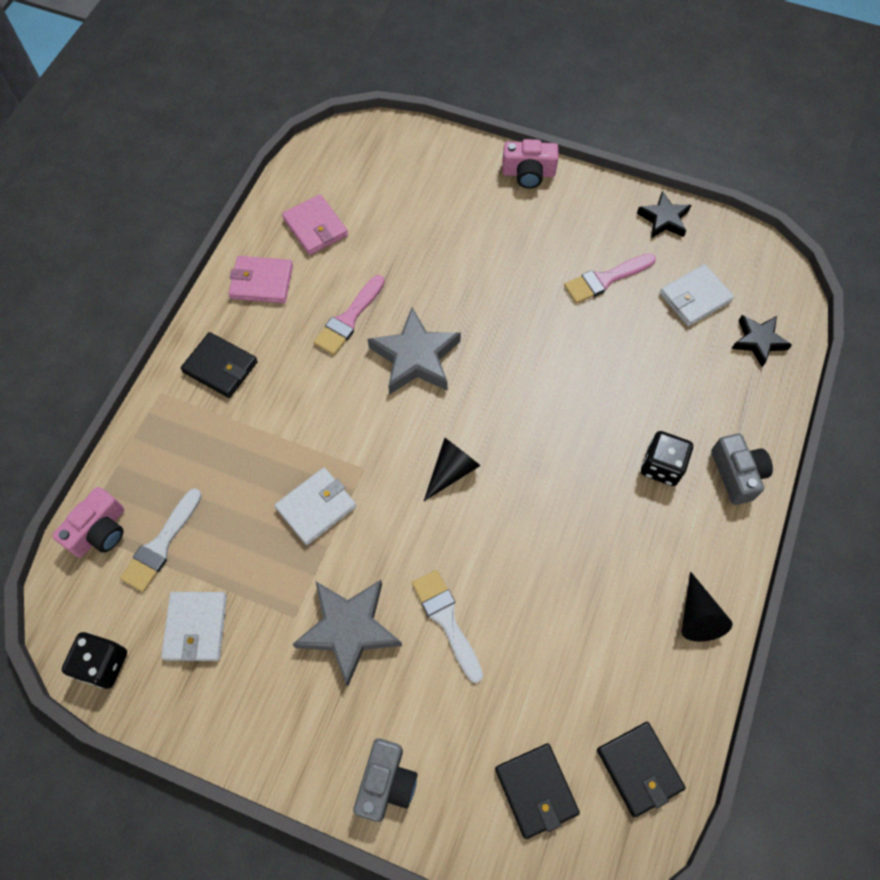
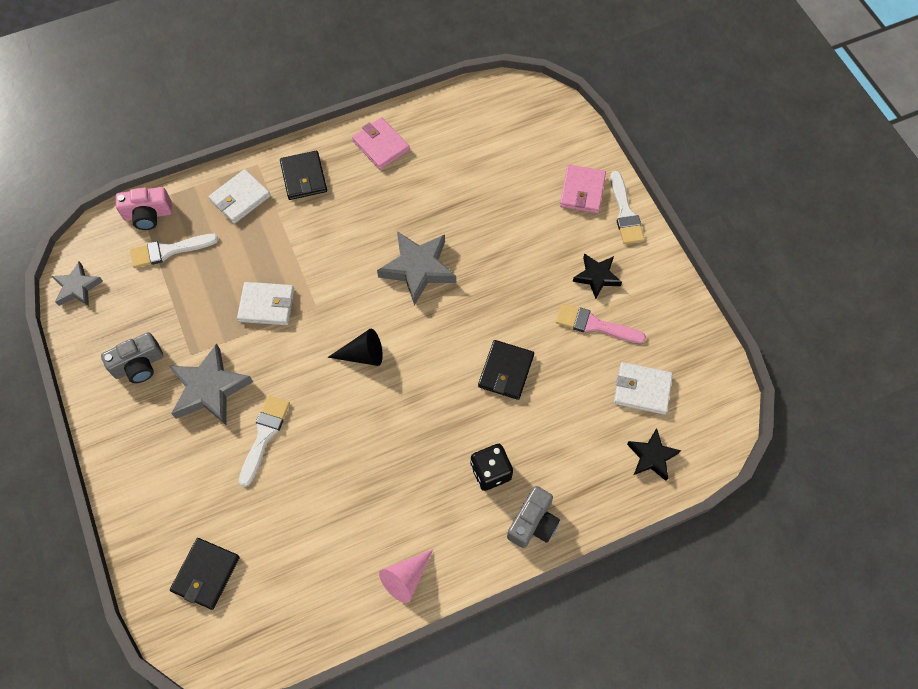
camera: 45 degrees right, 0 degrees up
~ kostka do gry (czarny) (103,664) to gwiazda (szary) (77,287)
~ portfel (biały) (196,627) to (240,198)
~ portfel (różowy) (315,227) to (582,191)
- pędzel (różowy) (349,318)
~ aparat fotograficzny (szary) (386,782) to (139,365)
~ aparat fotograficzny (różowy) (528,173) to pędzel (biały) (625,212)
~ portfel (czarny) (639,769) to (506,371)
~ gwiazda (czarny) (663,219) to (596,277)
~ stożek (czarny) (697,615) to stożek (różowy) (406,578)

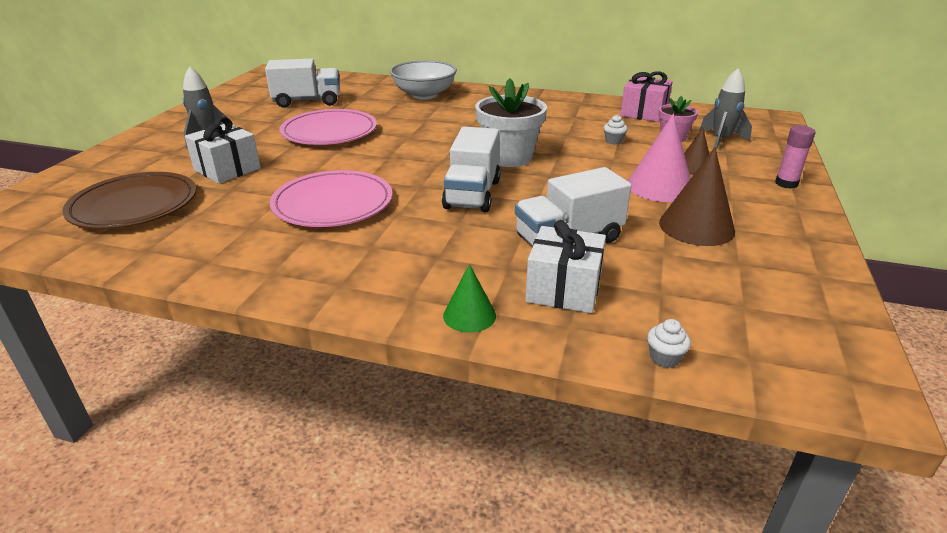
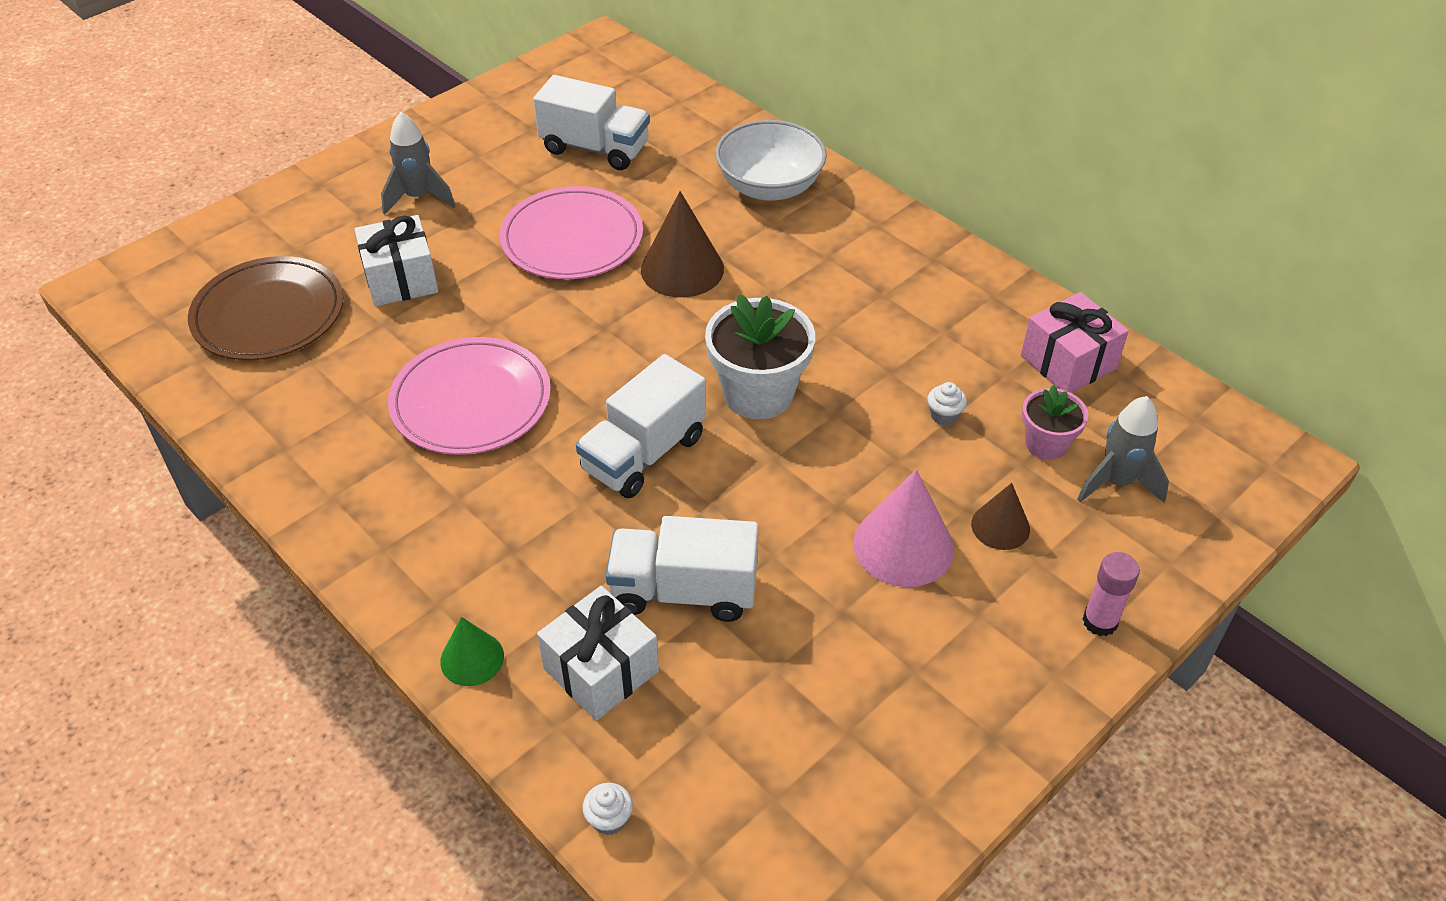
camera: 30 degrees right, 15 degrees up
~ stożek (brązowy) (696,226) to (682,269)

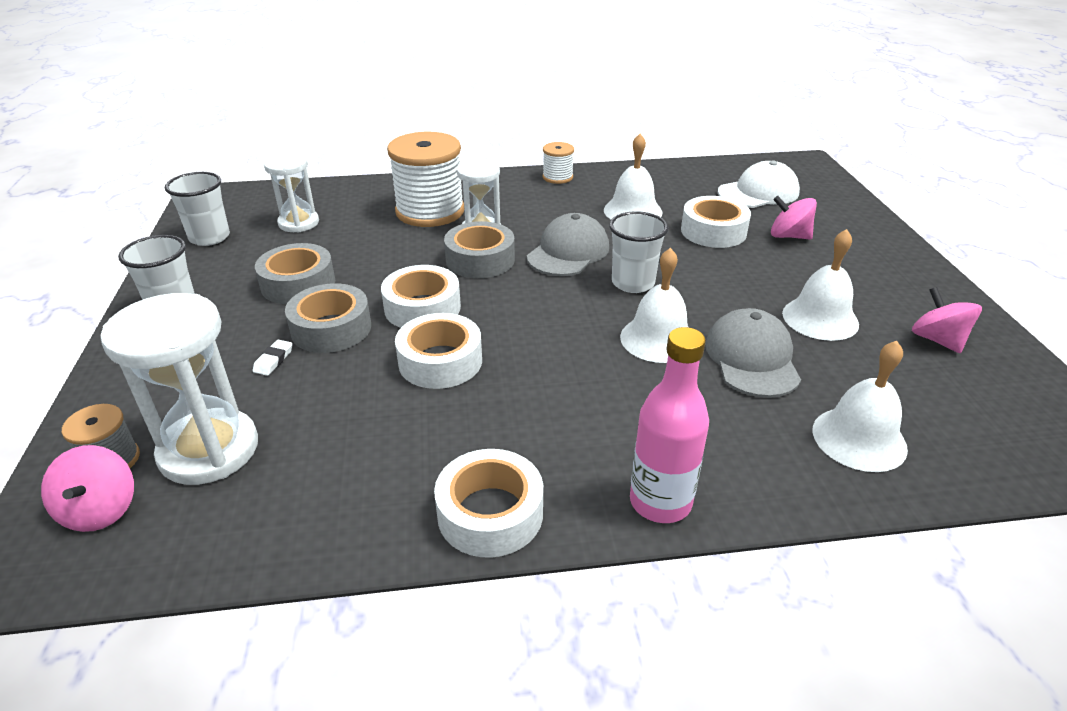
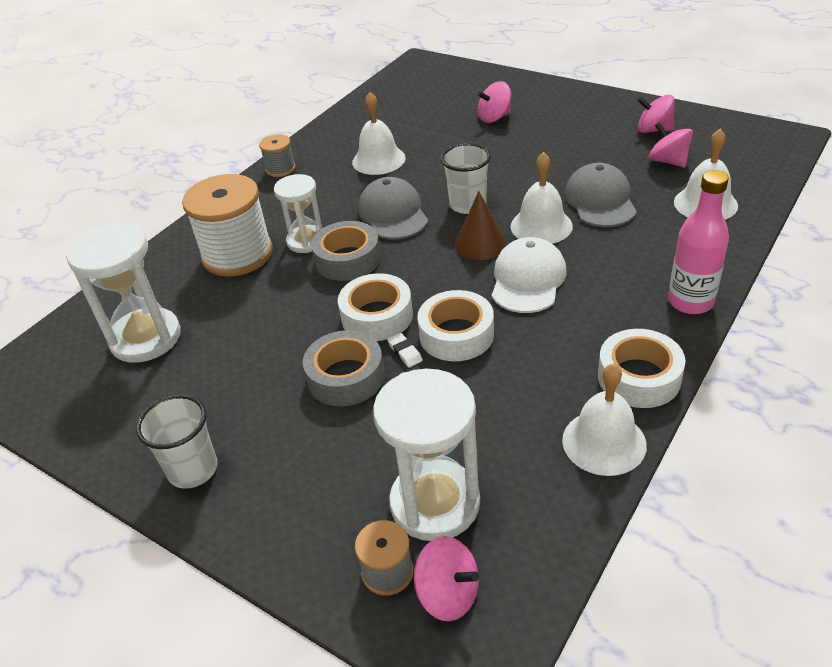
camera: 45 degrees left, 5 degrees up
- szklanka (biały) (209,237)
~ gumka do mazania (biały) (273,360) to (405,352)
- taśma klejąca (szary) (298,284)
~ klepsydra (biały) (298,223) = (146,338) x1.58
~ szpulka (biały) (557,177) to szpulka (szary) (280,169)
- taśma klejąca (biały) (713,231)
~ czapka (szary) (752,358) = (600,200) 45 degrees clockwise
~ czapka (biały) (758,192) to (528,279)
~ dzwonek (biały) (820,318) to (604,442)
+ stożek (brązowy) (480,244)
+ bączek (różowy) (668,161)

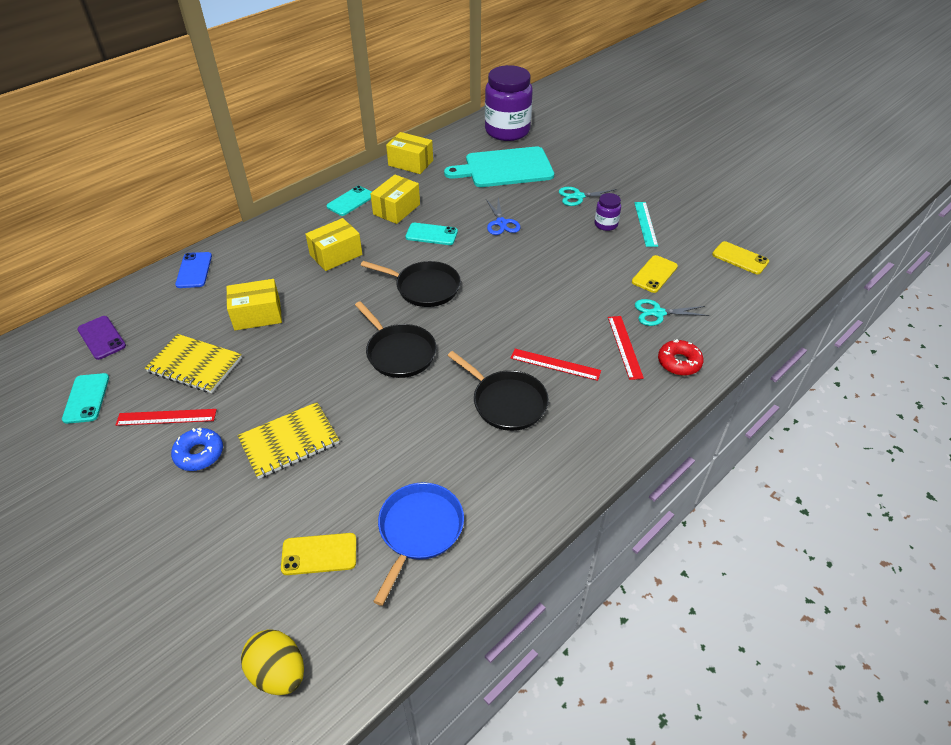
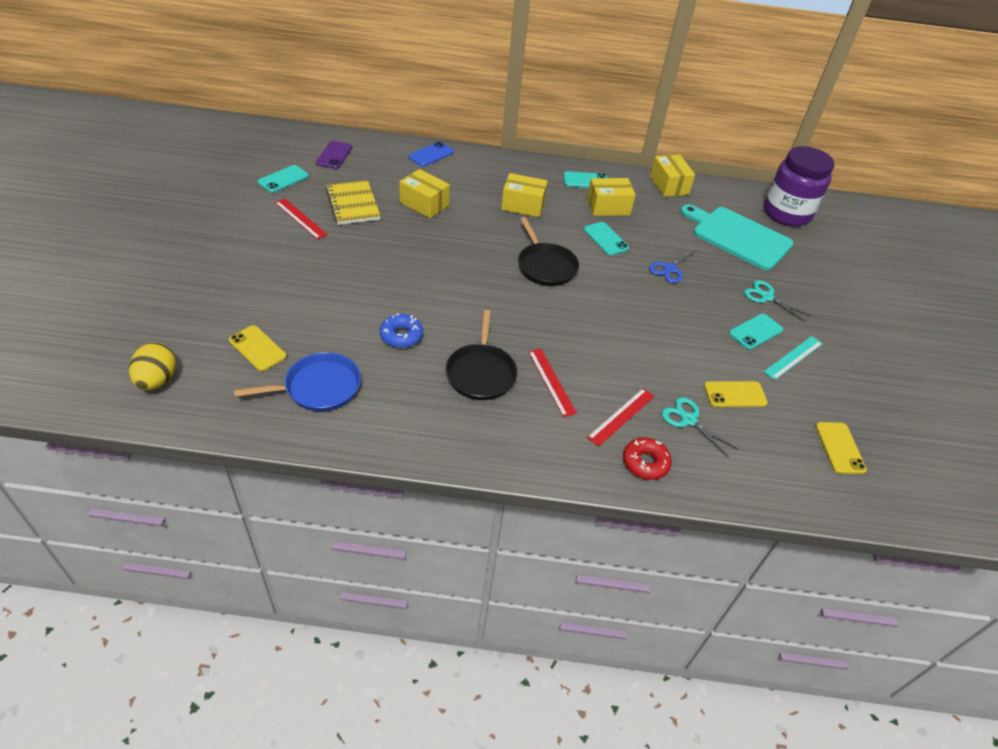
camera: 45 degrees right, 0 degrees up
~ donut (niebieski) (199,454) to (401,336)
- zeszyt (żółty) (289,442)
- patelnia (czarny) (399,352)
~ słoik (fioletowy) (606,224) to telefon (turkusowy) (755,332)

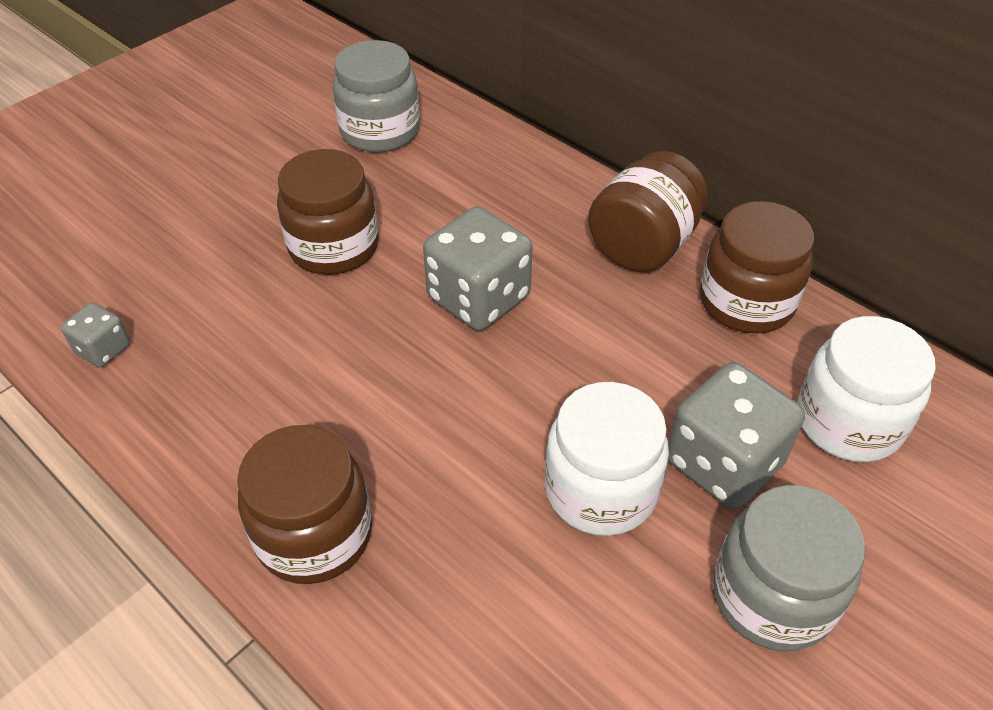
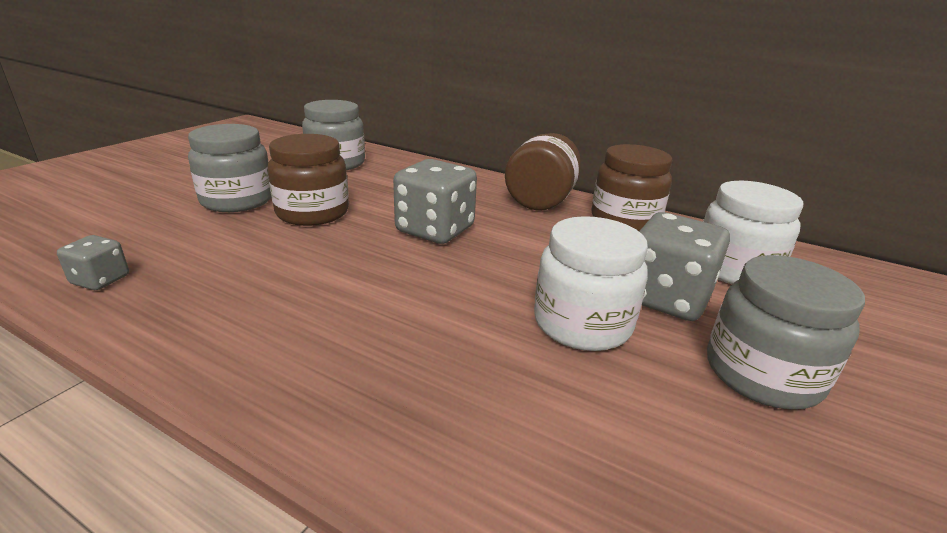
camera: 15 degrees left, 20 degrees down
- słoik (brązowy) (314,534)
+ słoik (szary) (237,200)

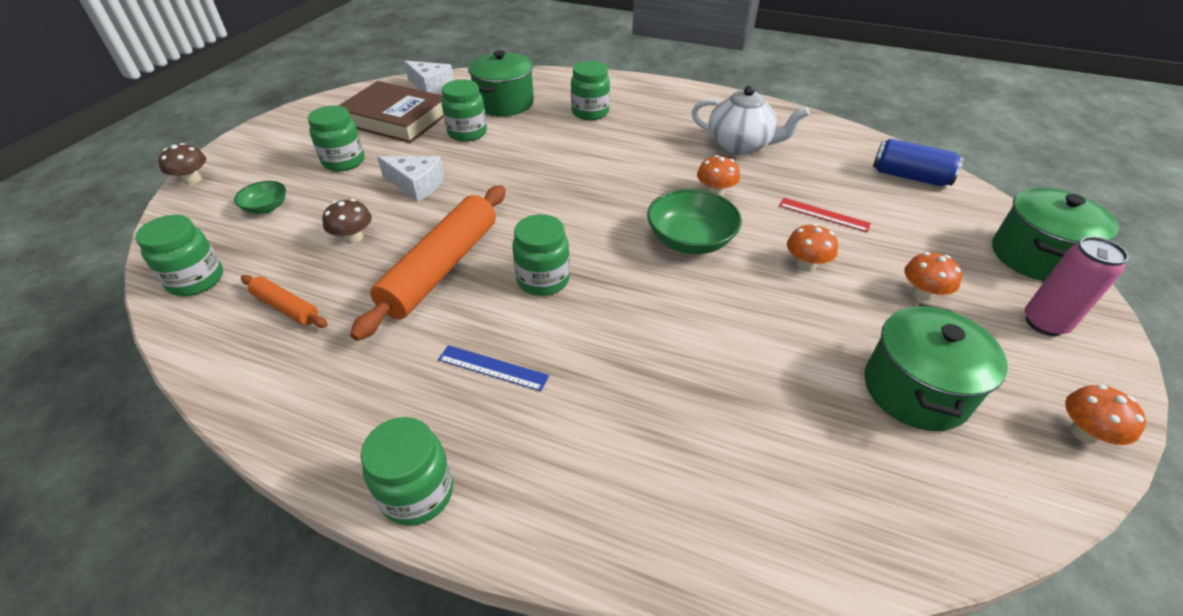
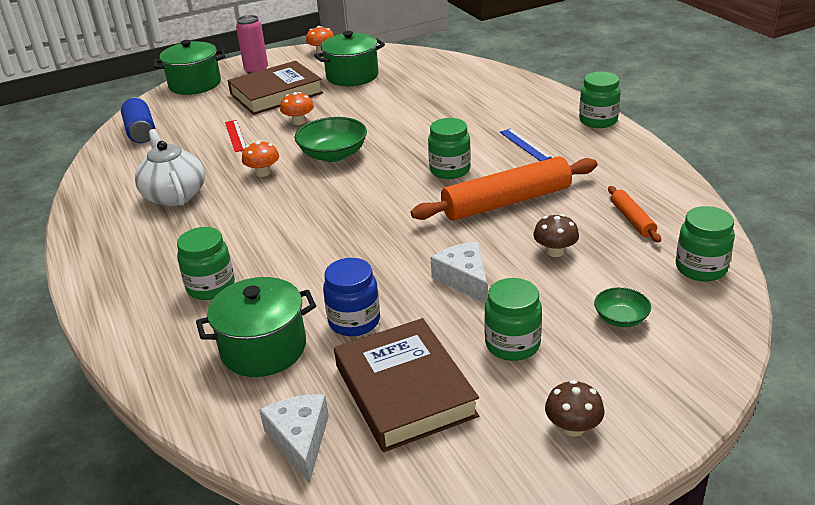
camera: 135 degrees left, 10 degrees down
~ grzyb (brązowy) (192,179) to (573,427)
~ słoik (zielony) (467,133) to słoik (niebieski) (354,321)
~ grzyb (pomarańczowy) (922,293) to książka (brązowy) (276,94)

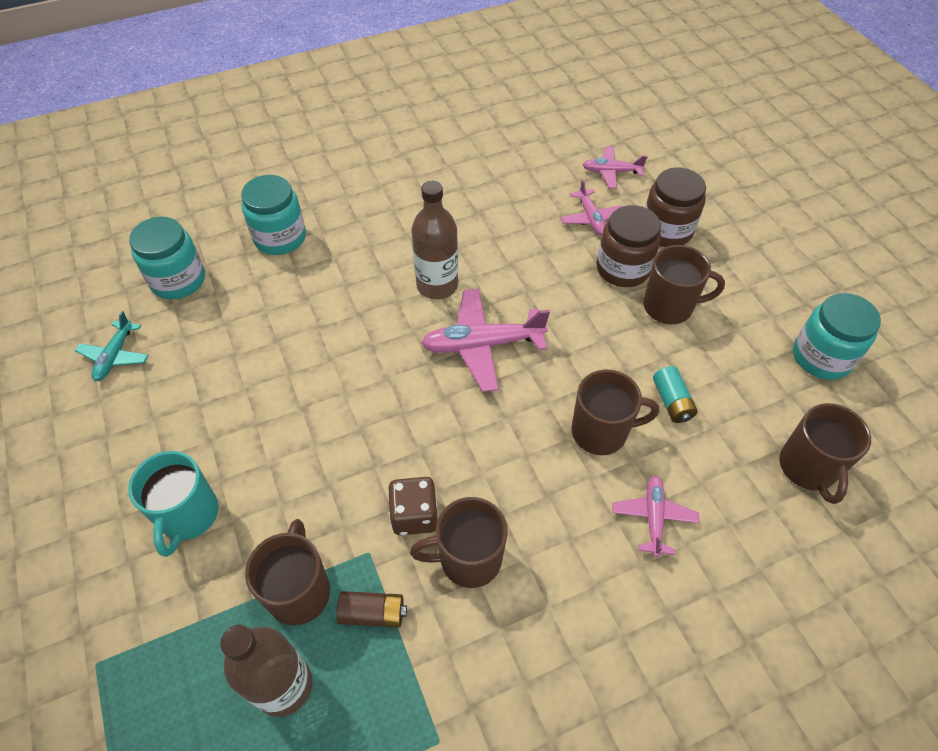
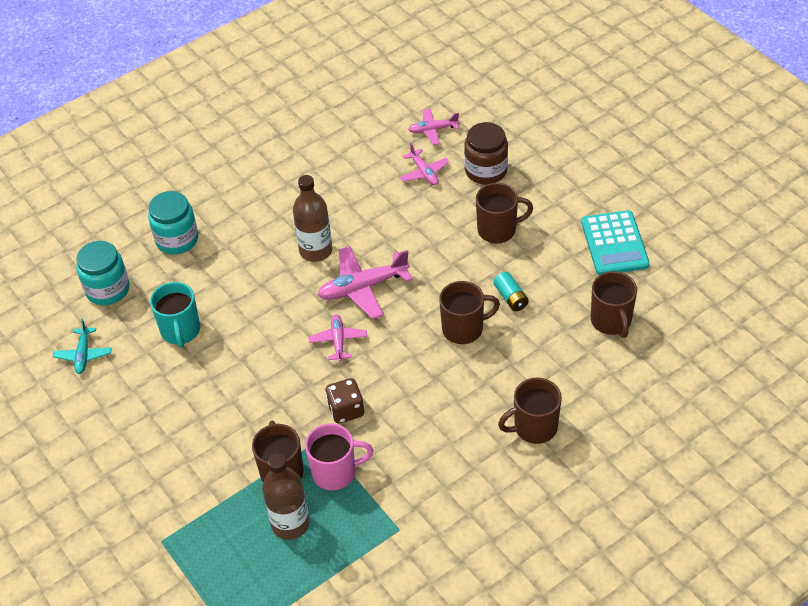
camera: 10 degrees left, 5 degrees down
~ kubek (turkusowy) (188,515) to (180,331)
~ bateria (brązowy) (373,613) to kubek (różowy) (335,472)
~ kubek (brązowy) (468,559) to (534,427)
- słoik (brązowy) (623,269)
~ samolot (różowy) (653,517) to (338,341)
~ słoik (turkusowy) (821,357) to kalkulator (turkusowy) (614,244)

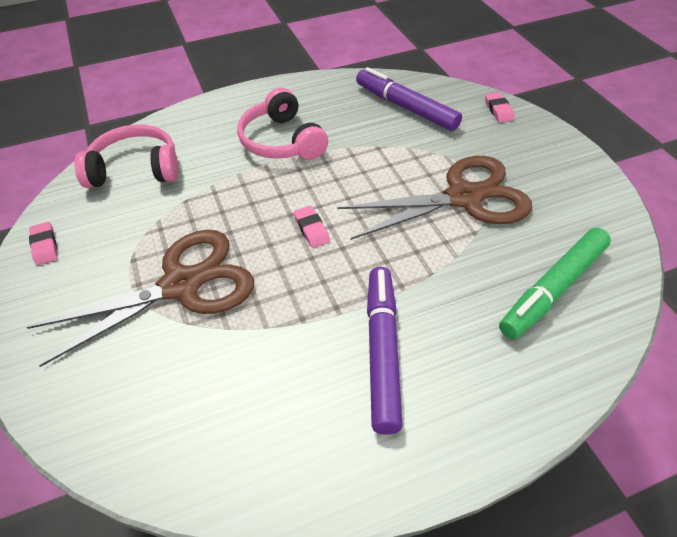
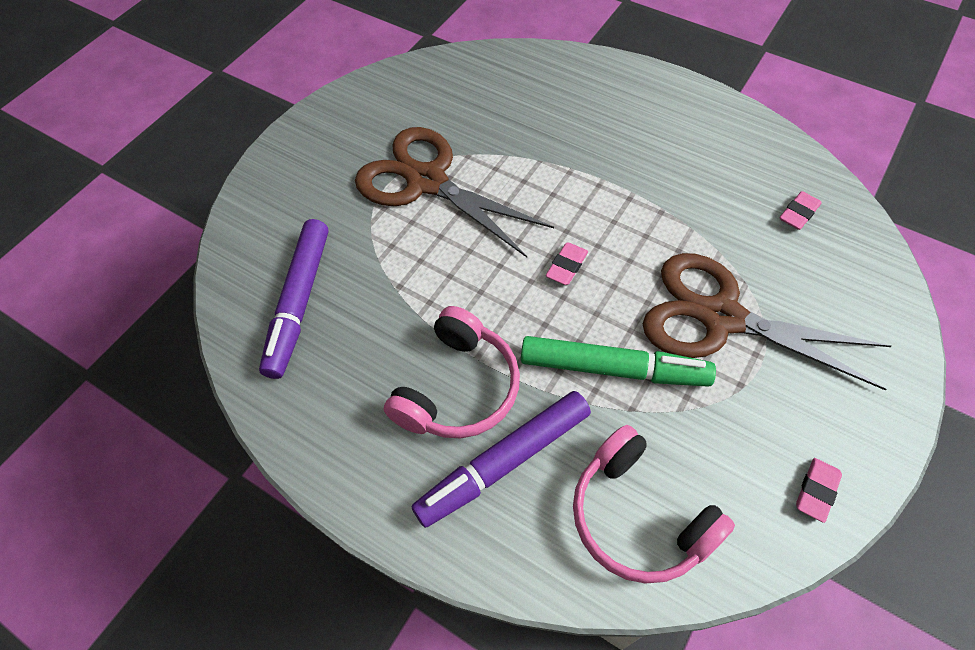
camera: 125 degrees left, 10 degrees up
~ flamaster (fioletowy) (382,351) to (504,462)
~ gumka do mazania (różowy) (498,110) to (798,213)
~ flamaster (zielony) (553,289) to (613,369)

